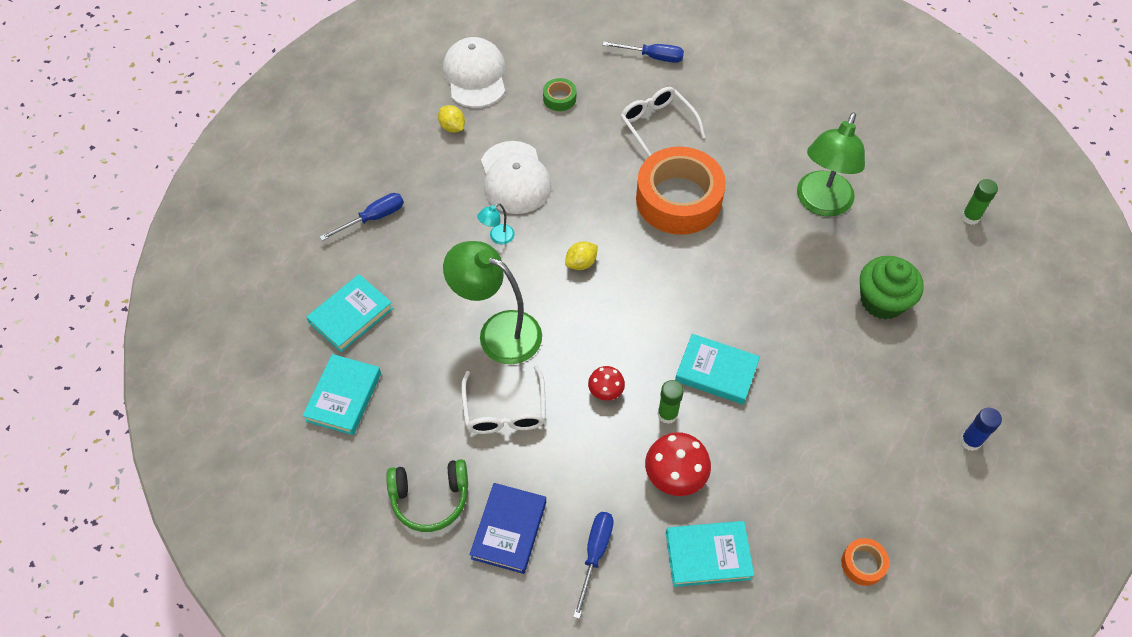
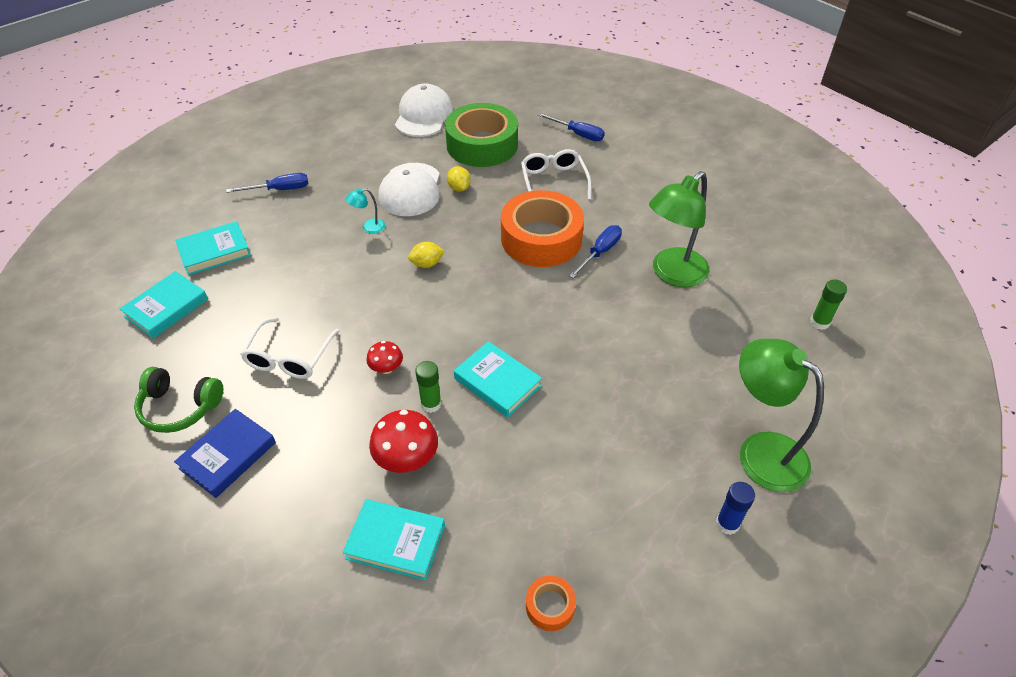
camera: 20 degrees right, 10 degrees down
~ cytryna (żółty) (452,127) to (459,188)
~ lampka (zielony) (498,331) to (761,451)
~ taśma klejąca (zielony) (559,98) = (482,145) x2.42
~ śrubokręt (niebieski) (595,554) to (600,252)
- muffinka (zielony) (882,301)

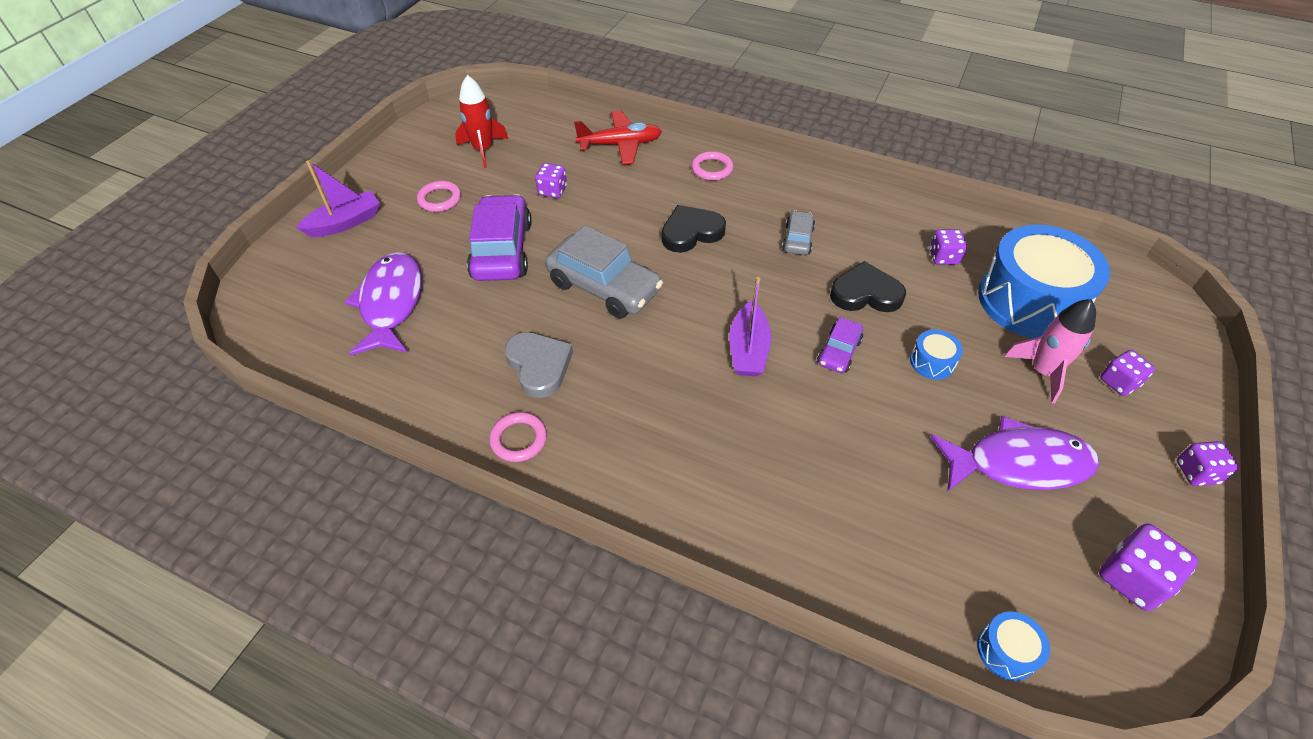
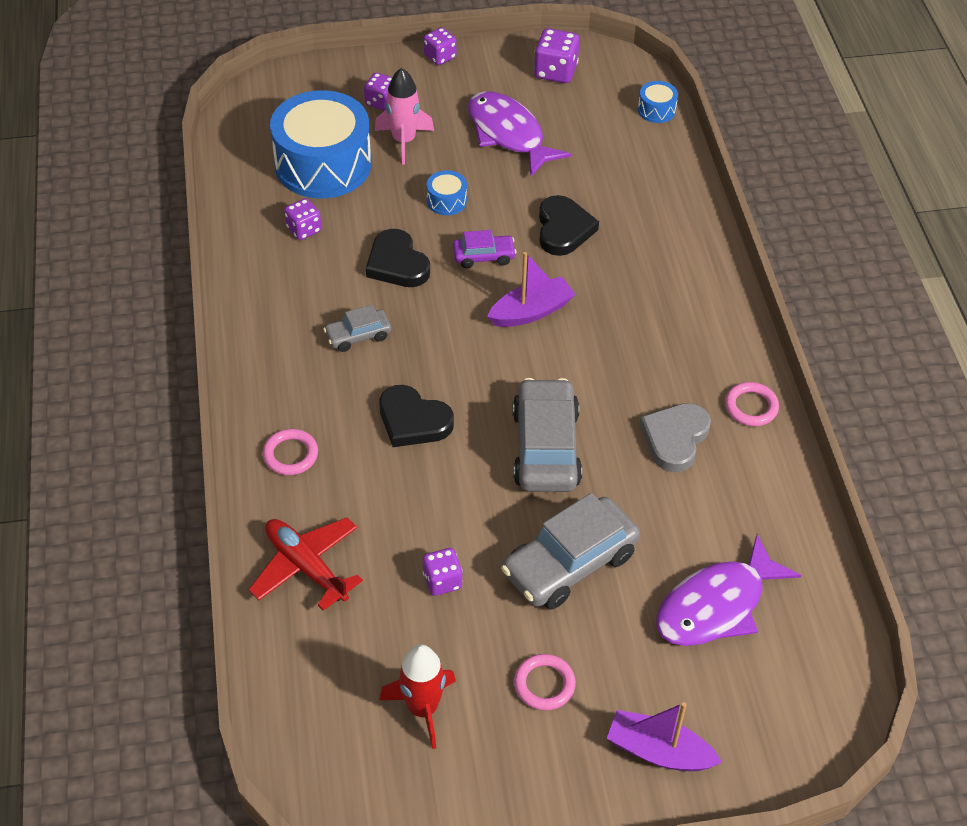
camera: 125 degrees left, 0 degrees up
~ samochód (fioletowy) (502,250) to samochód (szary) (569,563)
+ serce (czarny) (563,229)

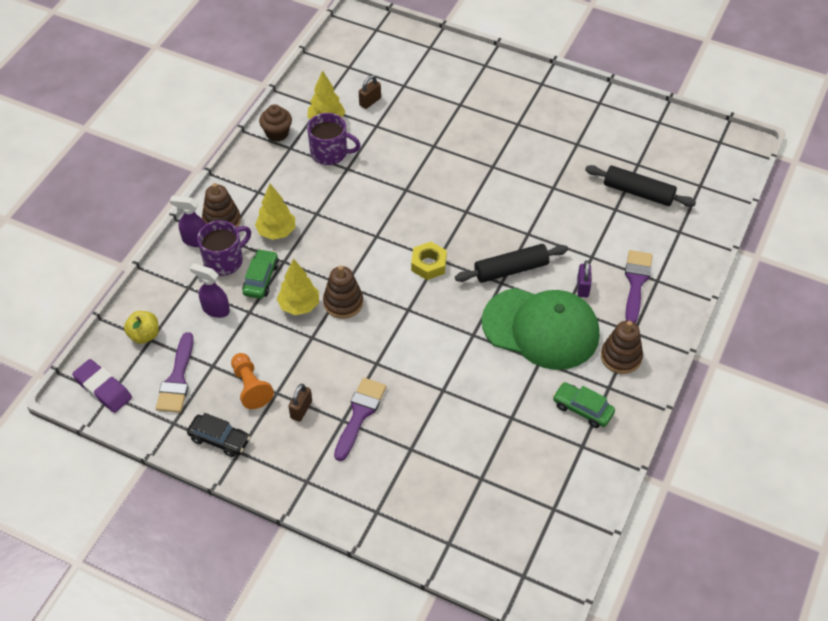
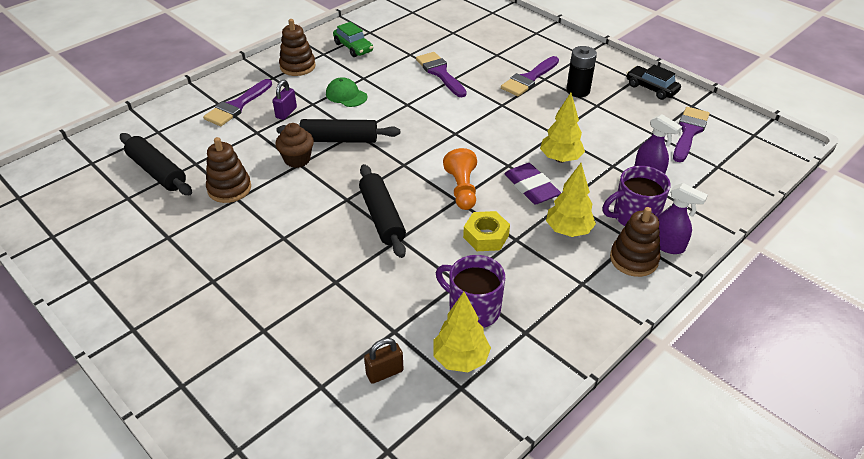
camera: 160 degrees left, 10 degrees down
~ gumka do mazania (fioletowy) (103,388) to (531,188)
- jabłko (żółty) (144,335)
~ pionek (pomarańczowy) (250,387) to (462,189)
- samochód (zielony) (261,279)
~ muffinka (brązowy) (277,133) to (297,159)
~ kłódka (brązowy) (301,410) to bateria (czarny) (578,91)
~ zabawka nakładanka (brązowy) (343,302) to (229,188)
~ nakrętka (żółty) (429,264) to (486,236)
~ czapka (zielony) (541,328) = (346,95) x0.41
+ wałek do ciasta (czarny) (382,217)
+ pędzel (fioletowy) (440,73)

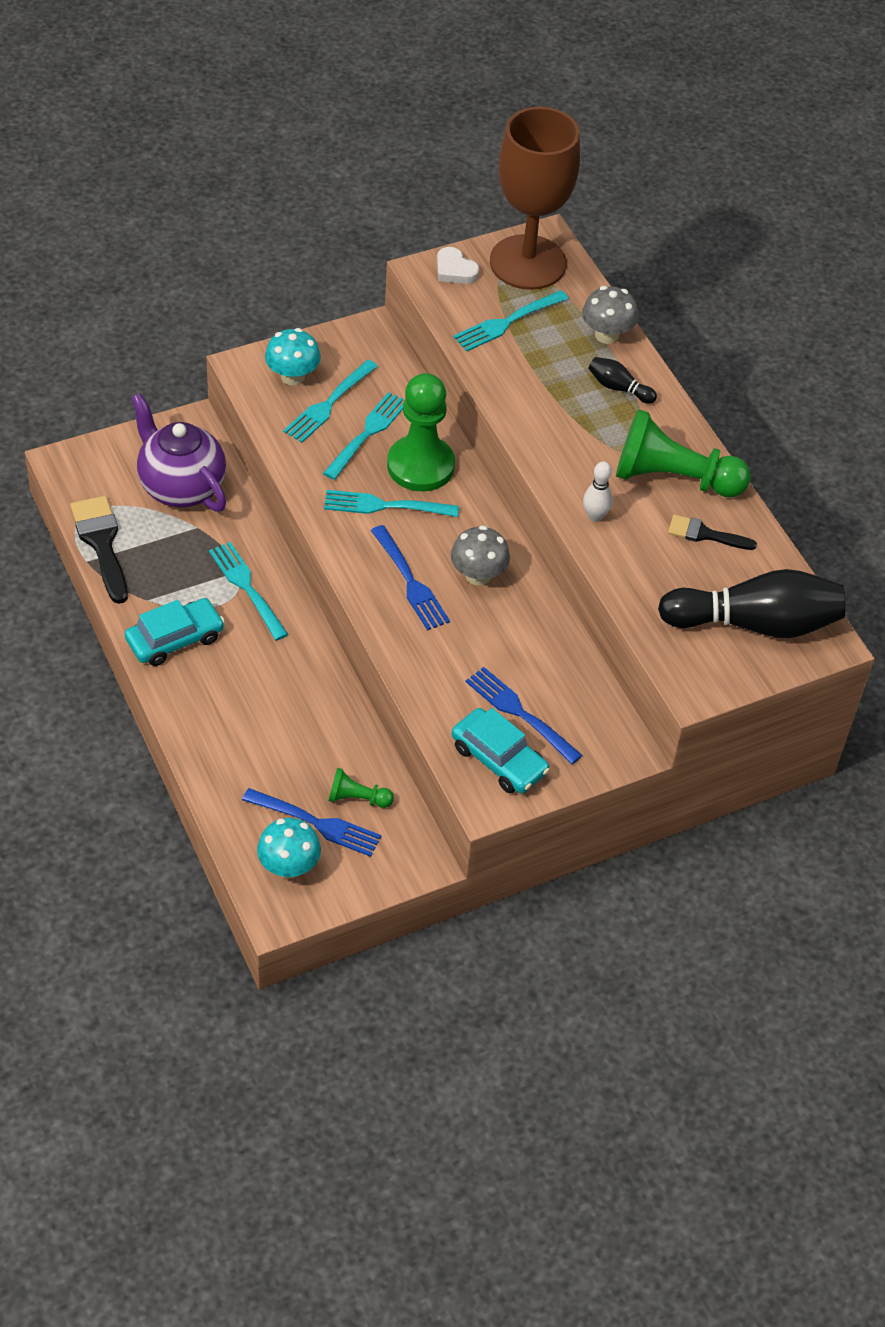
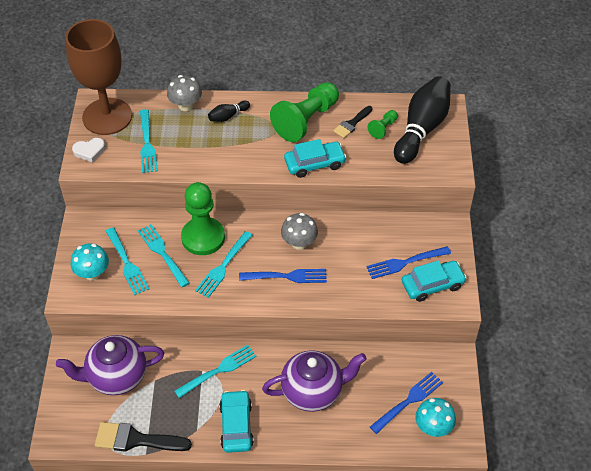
camera: 60 degrees left, 0 degrees up
~ widelec (turkusowy) (247,588) = (218,371) 150 degrees clockwise
~ pionek (zielony) (357,798) to (383,128)
~ kręgiel (biały) (595,516) to samochód (turkusowy) (314,163)
+ imbryk (fioletowy) (313,392)

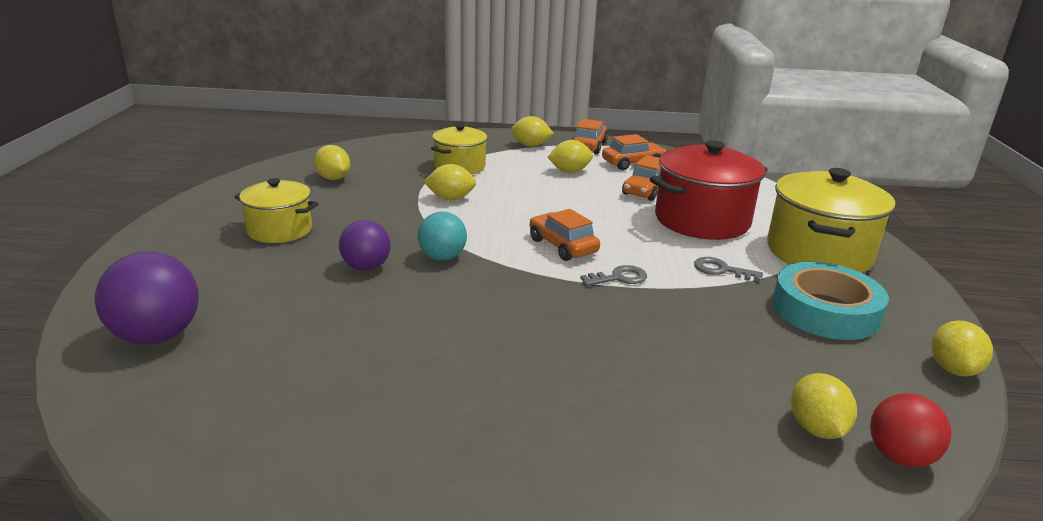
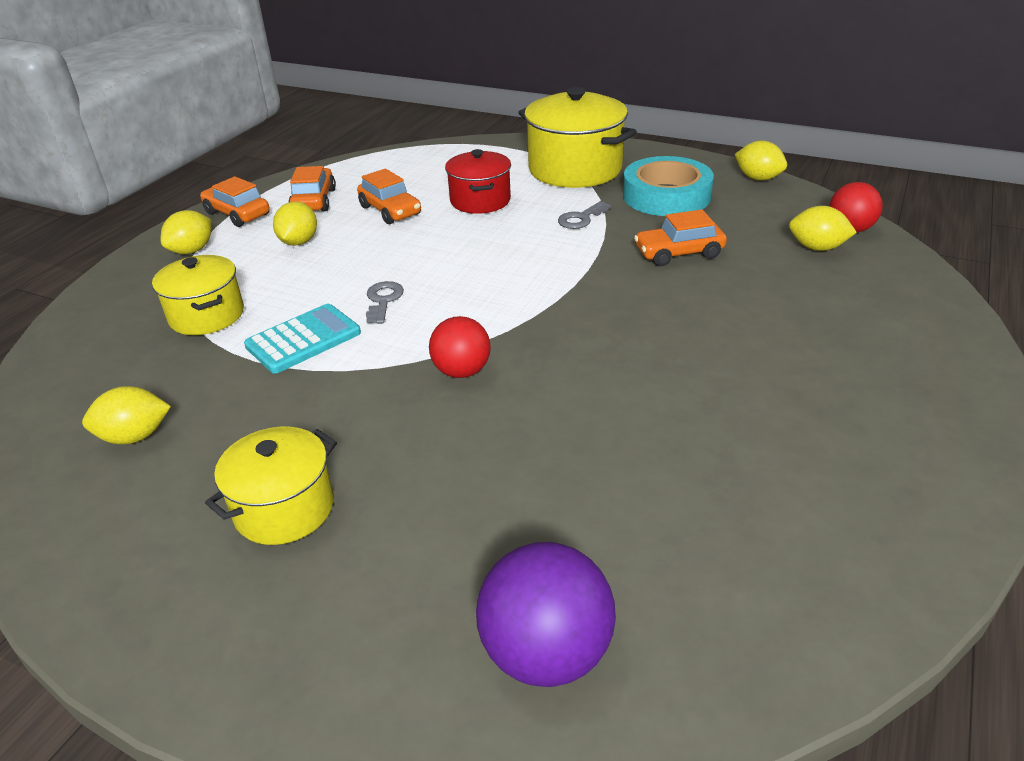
camera: 65 degrees left, 10 degrees up
- piłka (fioletowy) (366,267)
~ piłka (turkusowy) (442,257) to piłka (czerwony) (462,371)
~ cytryna (żółty) (450,198) to kalkulator (turkusowy) (303,339)
~ samochód (pomarańczowy) (562,246) to (679,253)
~ klucz (szary) (619,278) to (383,300)
~ garnek (czerwony) (702,220) = (480,201) x0.61

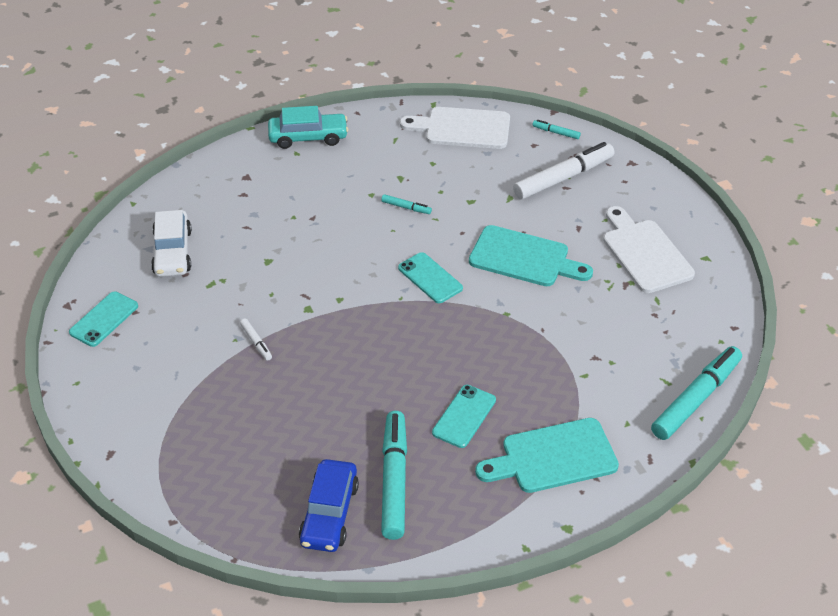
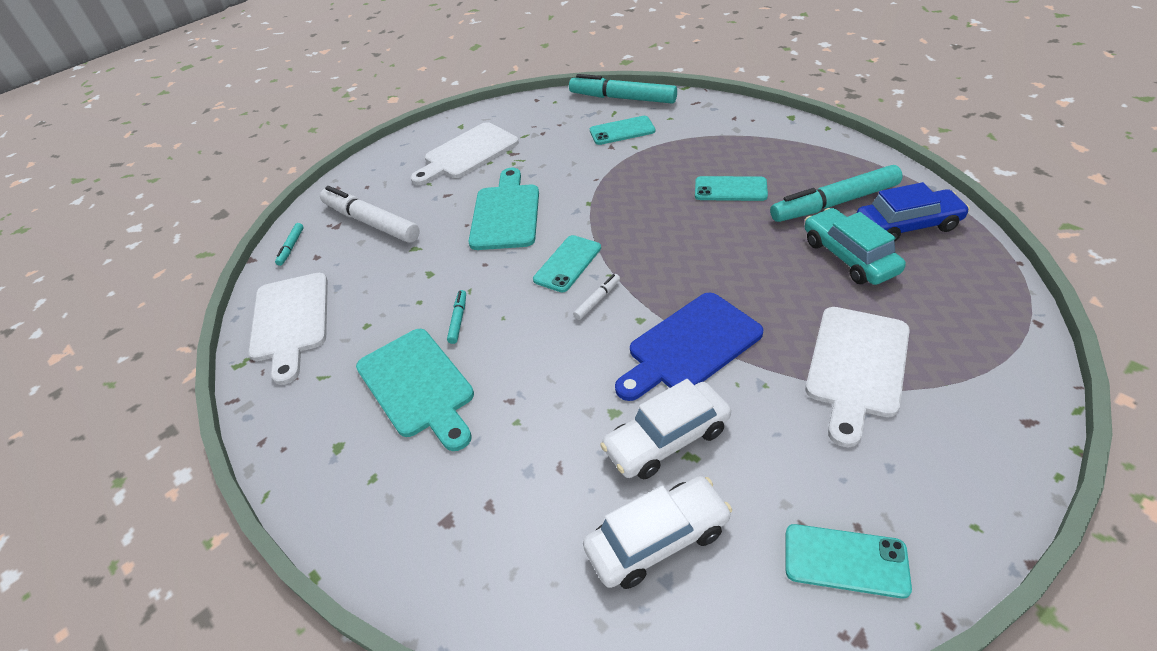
camera: 105 degrees left, 0 degrees up
~ flamaster (biały) (256,342) to (597,300)
~ samochód (turkusowy) (308,137) to (849,256)
~ deska do krojenia (turkusowy) (553,457) to (418,386)
+ telefon (turkusowy) (622,131)
+ samochód (biały) (666,439)
+ deska do krojenia (niebieski) (690,346)
+ deska do krojenia (biały) (856,366)

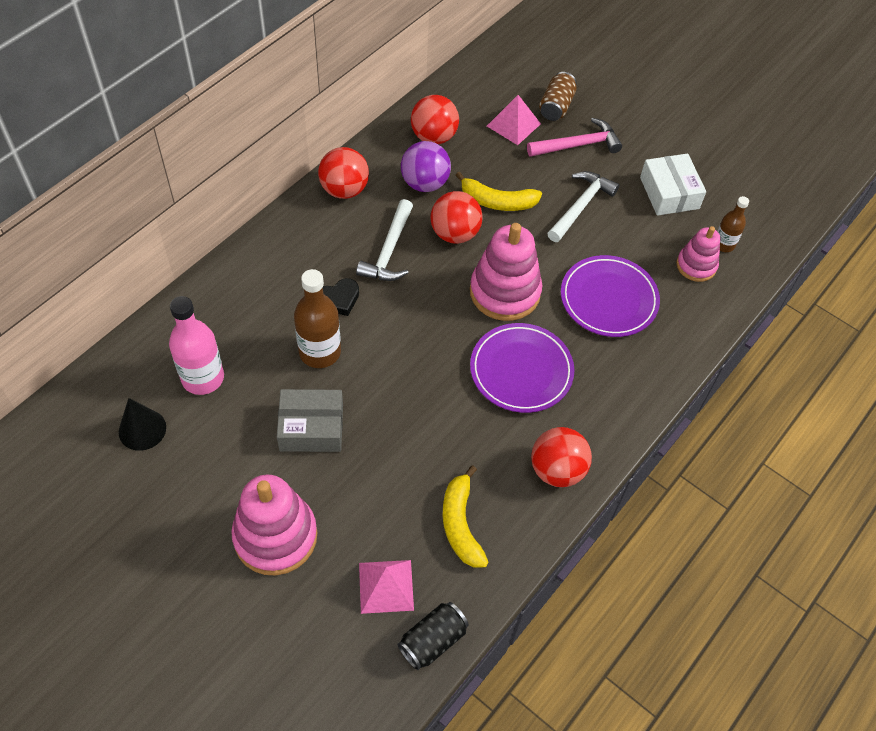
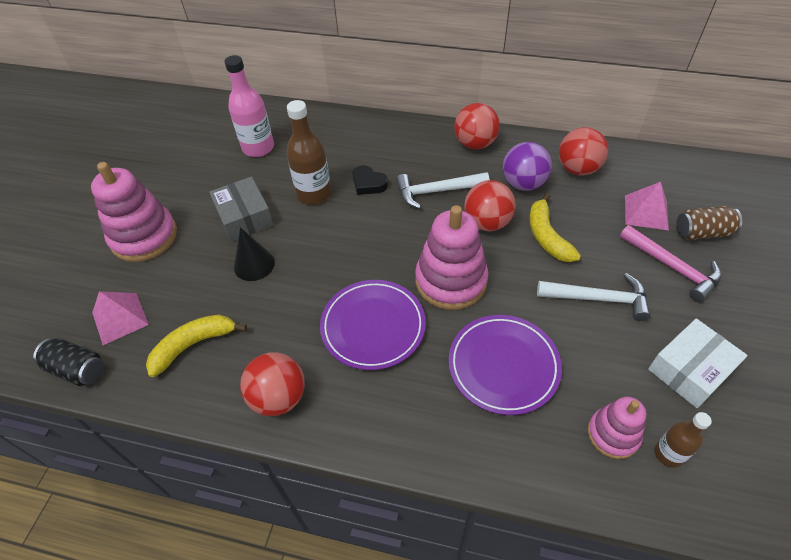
camera: 70 degrees right, 5 degrees down
~ stożek (czarny) (142,429) to (254,264)

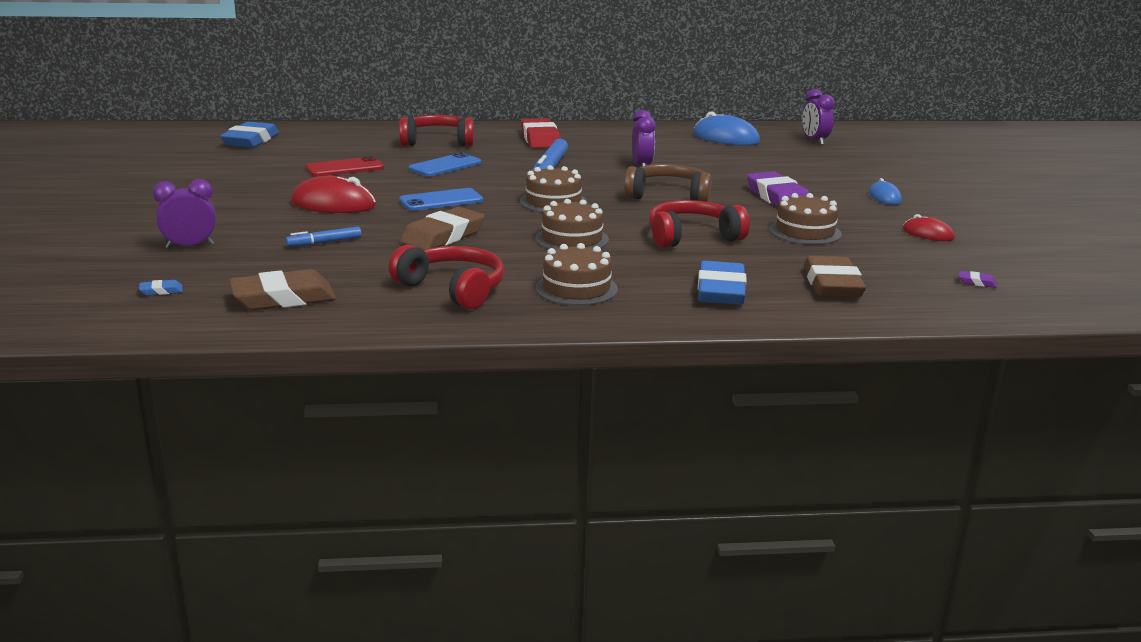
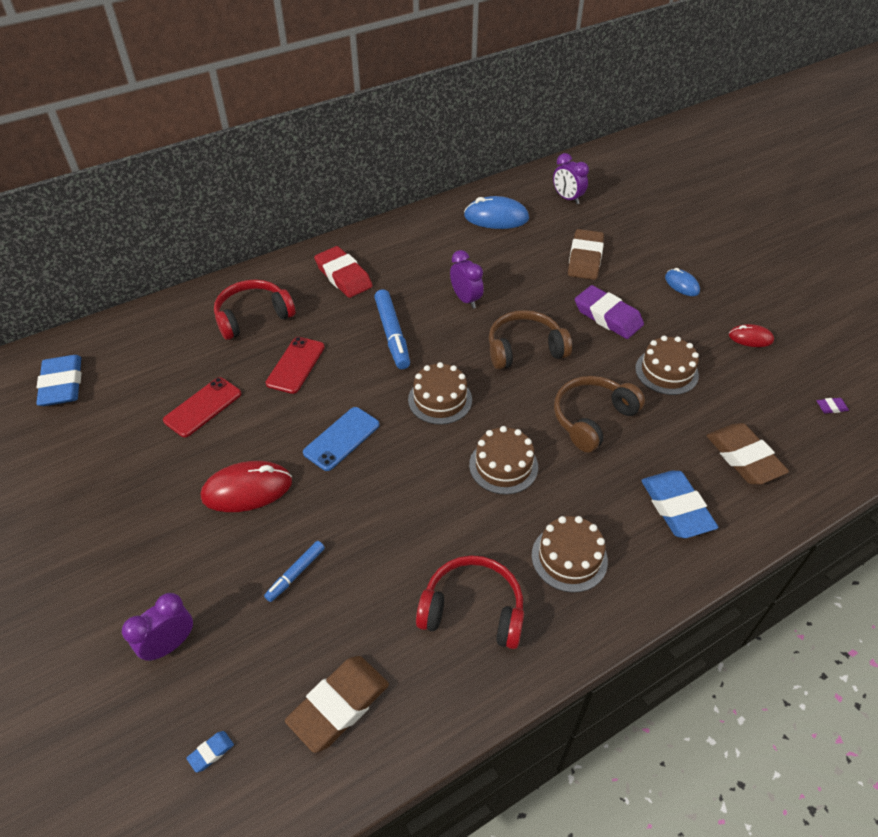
camera: 25 degrees left, 25 degrees up
~ gumka do mazania (brązowy) (443,236) to (585,259)
~ telefon (niebieski) (445,166) to telefon (czerwony) (295,365)
~ słuchawki (czerwony) (692,237) to słuchawki (brązowy) (592,418)

